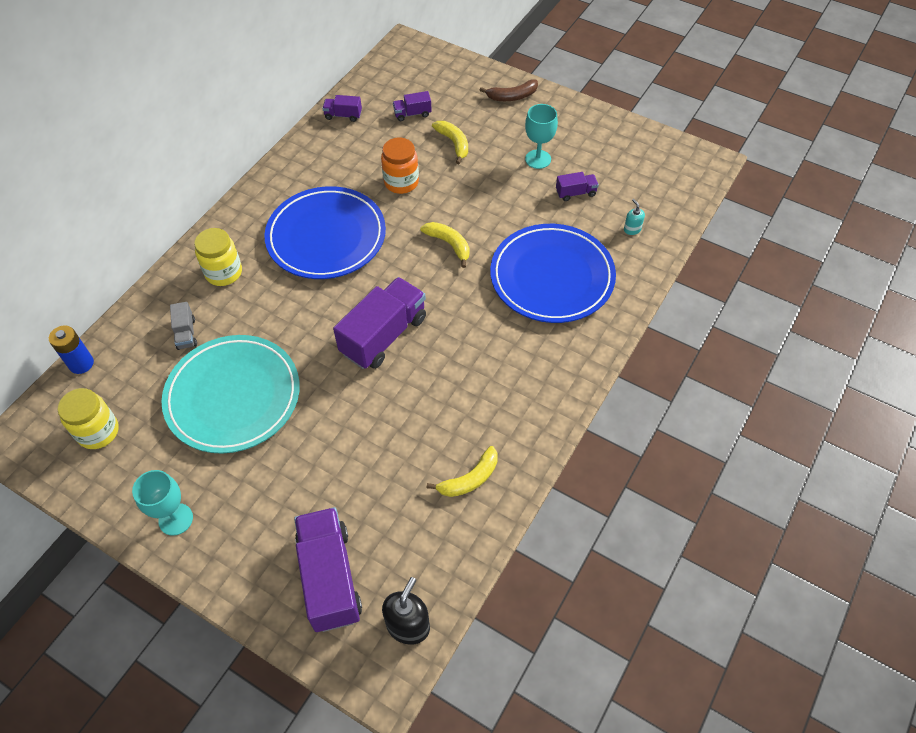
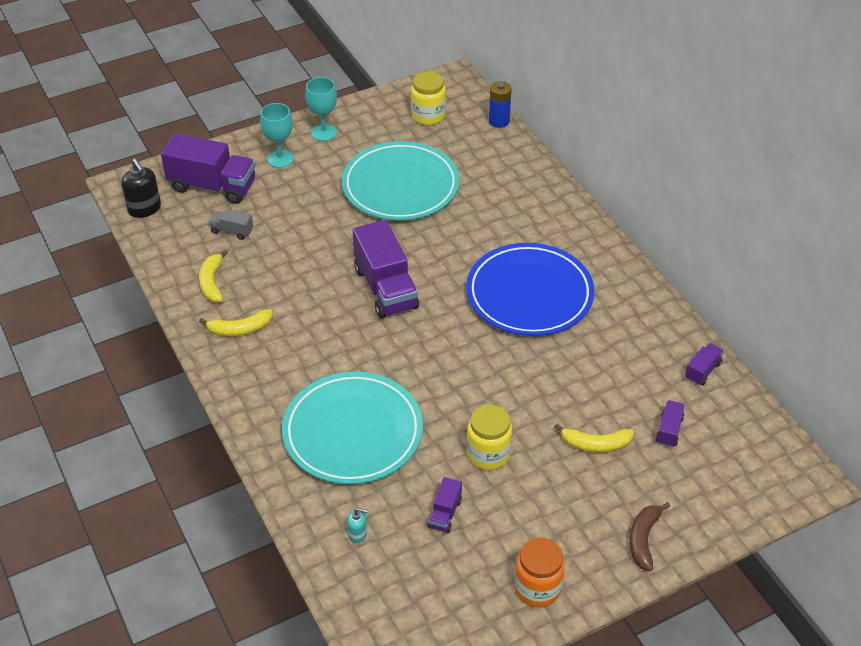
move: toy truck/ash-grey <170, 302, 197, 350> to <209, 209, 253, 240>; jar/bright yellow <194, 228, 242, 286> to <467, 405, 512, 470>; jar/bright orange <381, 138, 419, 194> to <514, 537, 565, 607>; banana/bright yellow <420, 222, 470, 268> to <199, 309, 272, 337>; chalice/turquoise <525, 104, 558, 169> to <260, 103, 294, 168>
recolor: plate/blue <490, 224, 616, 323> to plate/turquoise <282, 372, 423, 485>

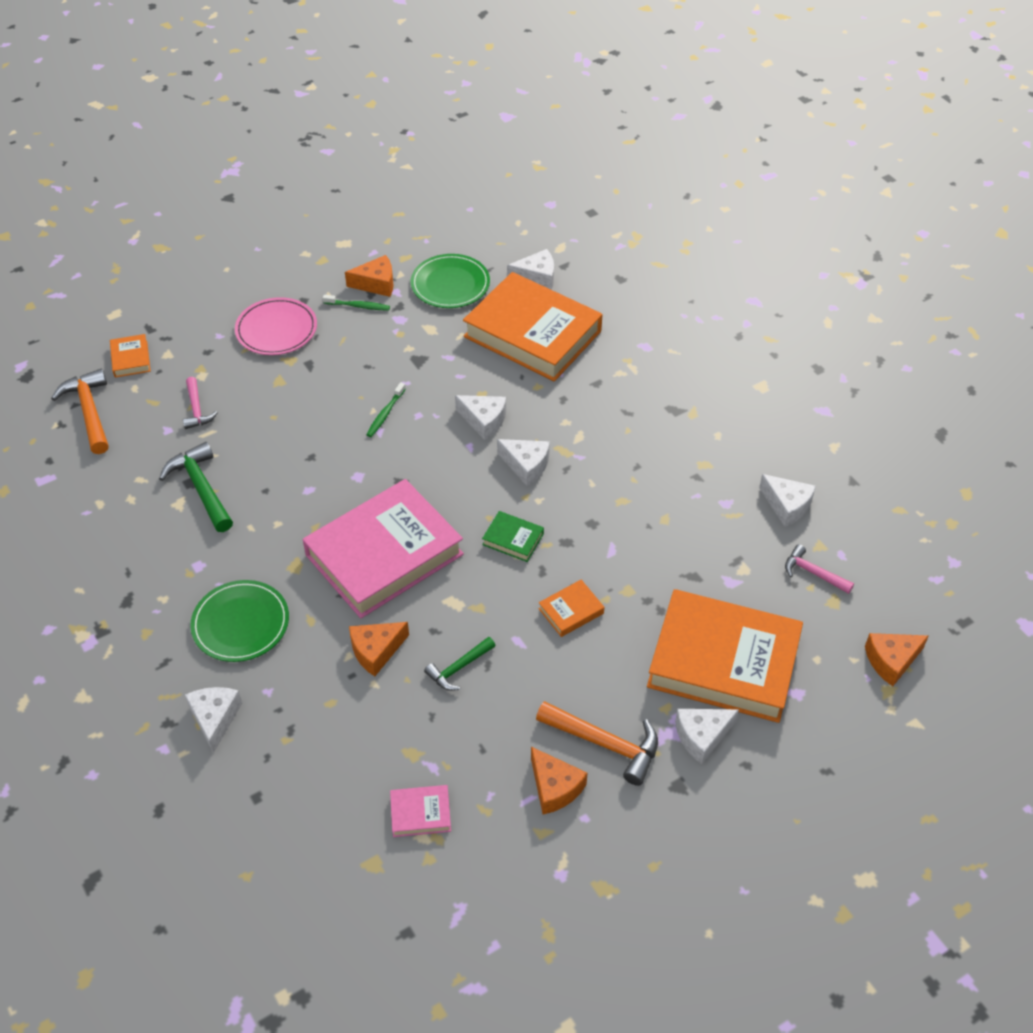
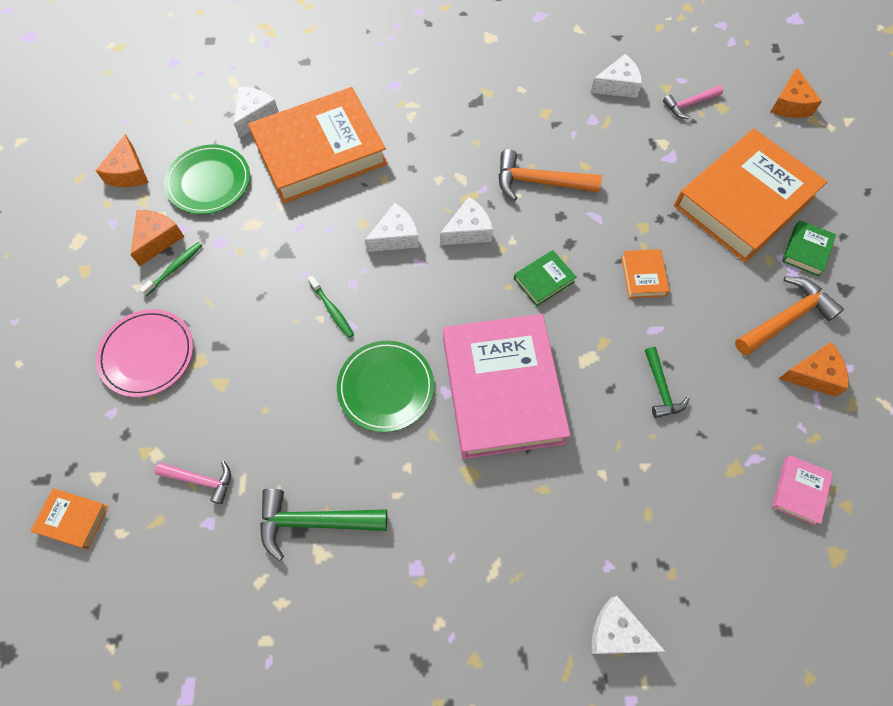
move: claw hammer/bright orange <51, 369, 109, 454> to <498, 149, 602, 201>; plate/leaf-green <190, 580, 289, 662> to <337, 341, 434, 432>; piece of cheese/bright orange <349, 622, 409, 676> to <95, 134, 149, 187>
replace: piece of cheese/pure white <675, 709, 739, 764> to book/leaf-green <782, 220, 836, 276>

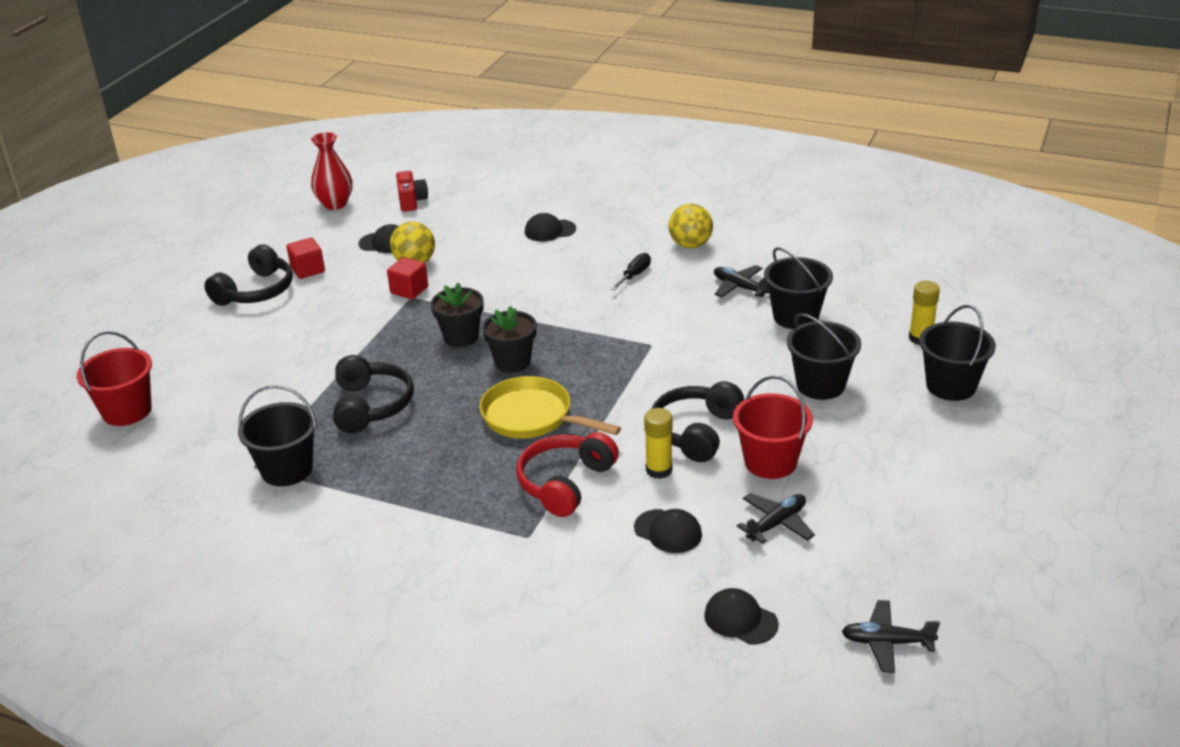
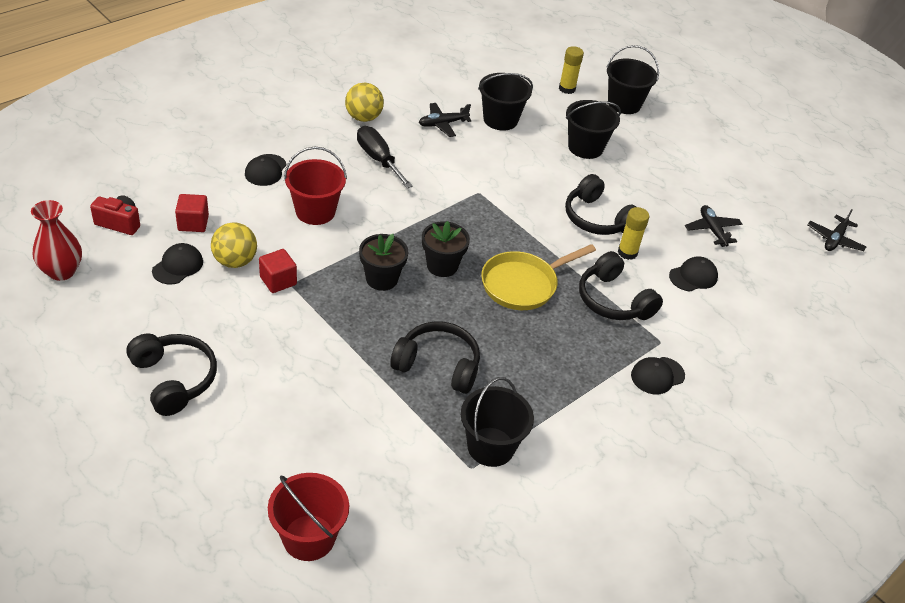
move: cube/red <287, 238, 325, 279> to <175, 194, 209, 232>; peaked cap/jet-black <704, 588, 779, 645> to <631, 357, 685, 394>; bucket/red <733, 376, 813, 479> to <284, 147, 347, 225>
recolor: headset/red <516, 432, 619, 517> to headset/jet-black <579, 251, 663, 320>
resize: hand screwdriver/jet-black <611, 253, 651, 290> = <357, 126, 413, 188> x1.63

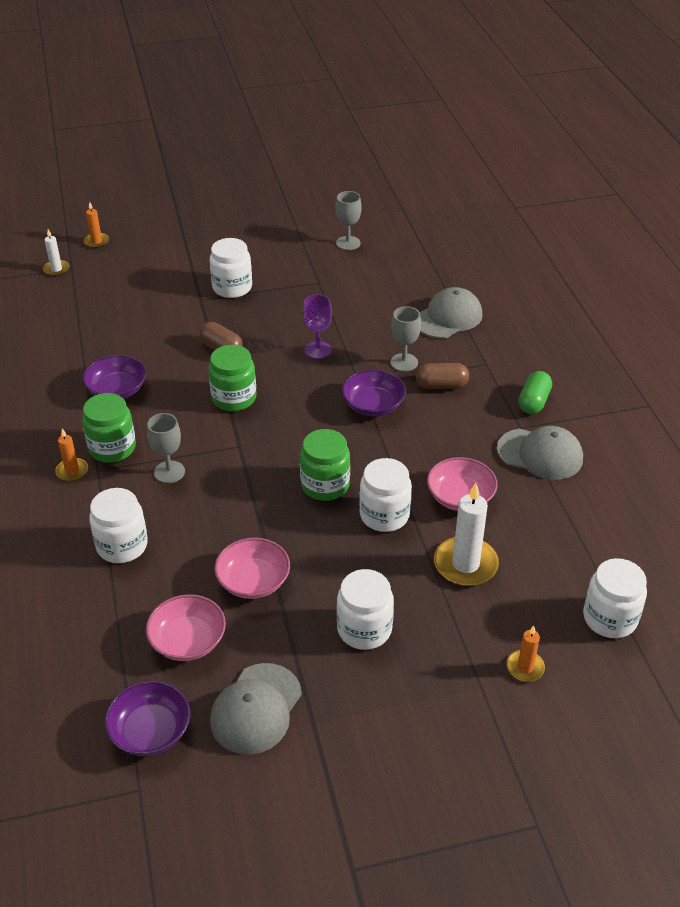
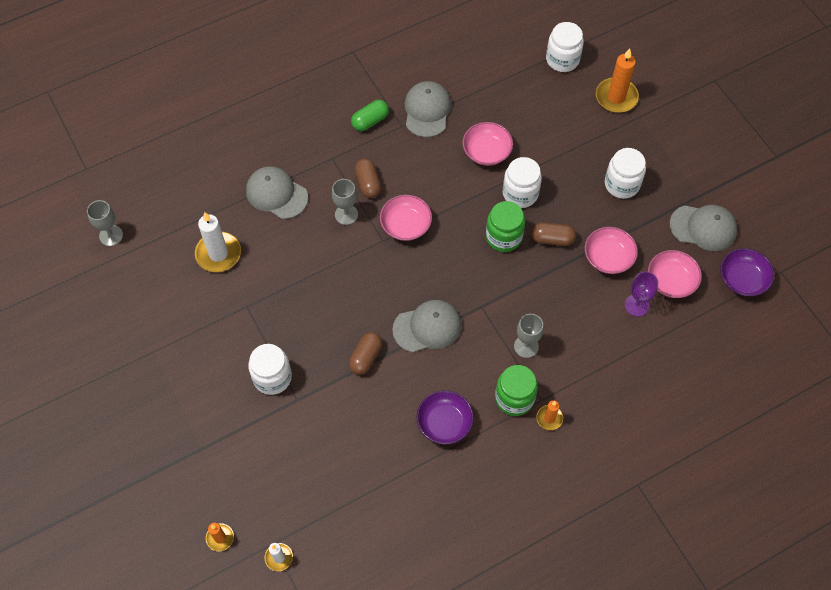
delete: jar/pure white <89, 488, 148, 563>
insert: pill/russet <531, 222, 576, 246>
move: chalice/royal purple <303, 294, 332, 359> to <625, 271, 658, 317>; chalice/ash-grey <336, 191, 362, 250> to <87, 200, 123, 246>; candle/pure white <434, 483, 499, 586> to <195, 212, 241, 272>
replace: jar/leaf-green <208, 345, 256, 411> to peaked cap/ash-grey <392, 300, 462, 353>
recolor: deep dish/royal purple <342, 369, 406, 416> to deep dish/rosy <380, 195, 432, 241>
rotate: pill/leaf-green <518, 371, 552, 414> = <351, 100, 389, 131> 45 degrees counterclockwise
resize: candle/bright orange <507, 626, 545, 682> = <596, 48, 639, 113> x1.84

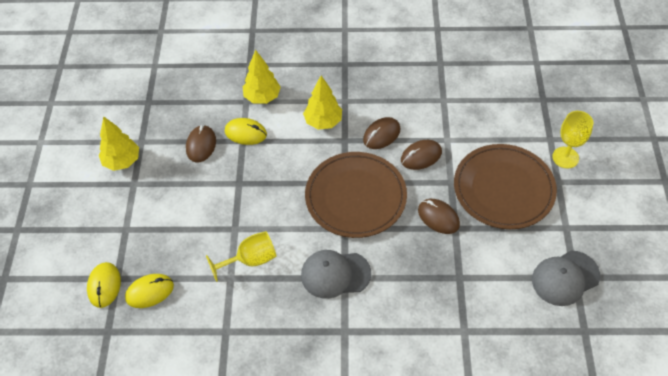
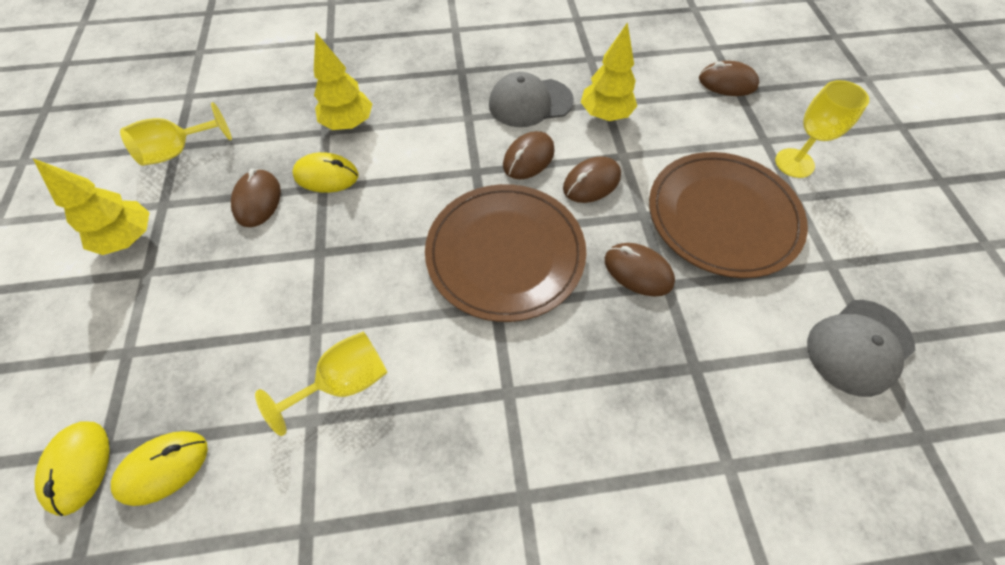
insert: chalice/bright yellow <120, 102, 232, 166>; mouse/russet <699, 61, 759, 96>
move: peaked cap/ash-grey <301, 250, 371, 299> to <489, 72, 574, 127>; fir tree/bright yellow <303, 75, 342, 130> to <581, 22, 637, 121>

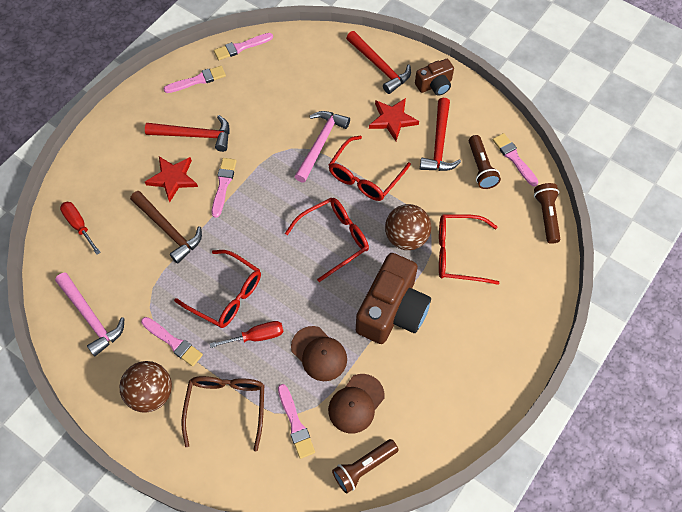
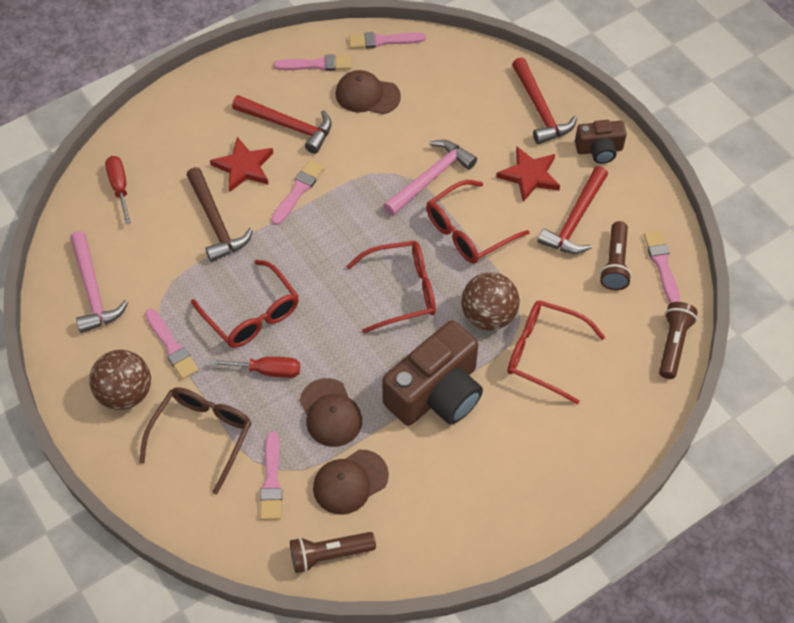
insert: peaked cap/russet <336, 70, 401, 114>

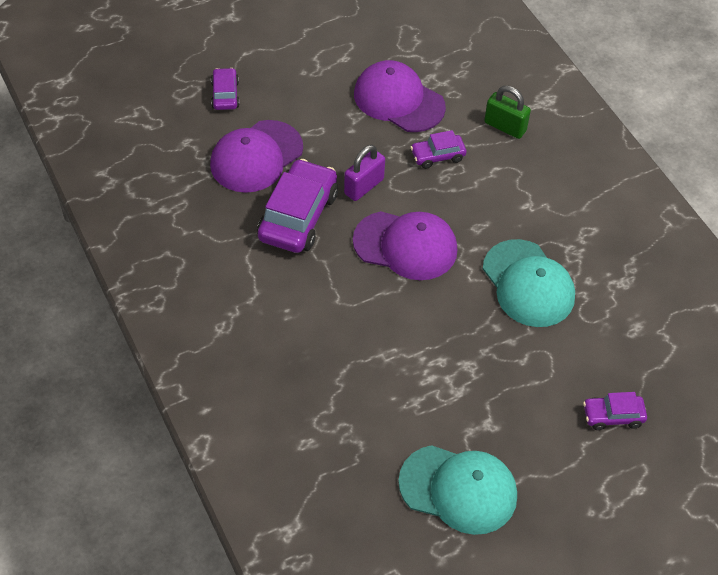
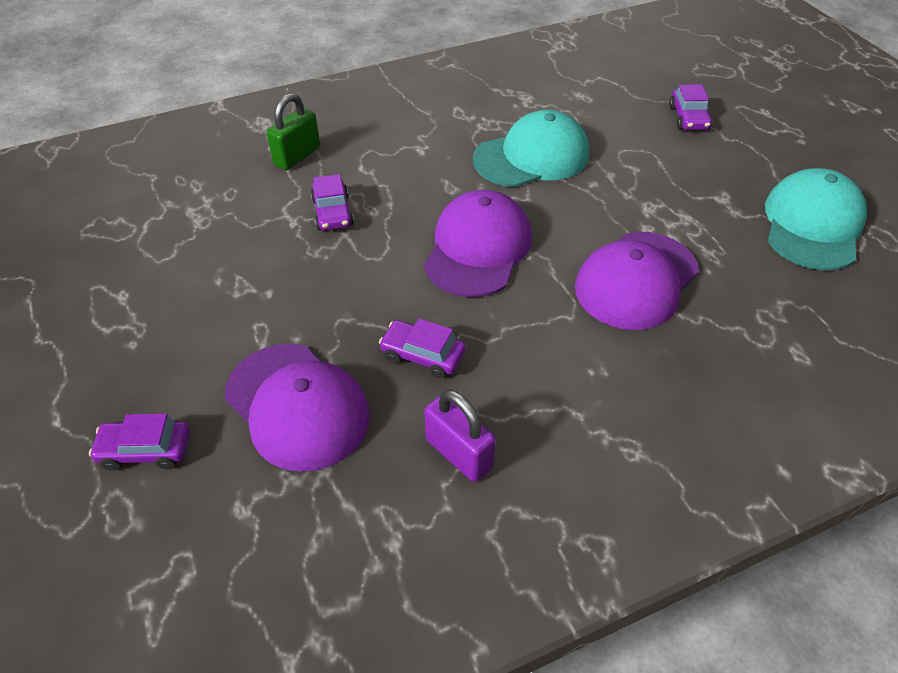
move: small lock/royal purple <344, 145, 385, 201> to <425, 390, 496, 482>; peaked cap/royal purple <354, 60, 446, 132> to <575, 232, 699, 330>
resize: car/royal purple <257, 159, 338, 253> = <379, 319, 466, 378> x0.52

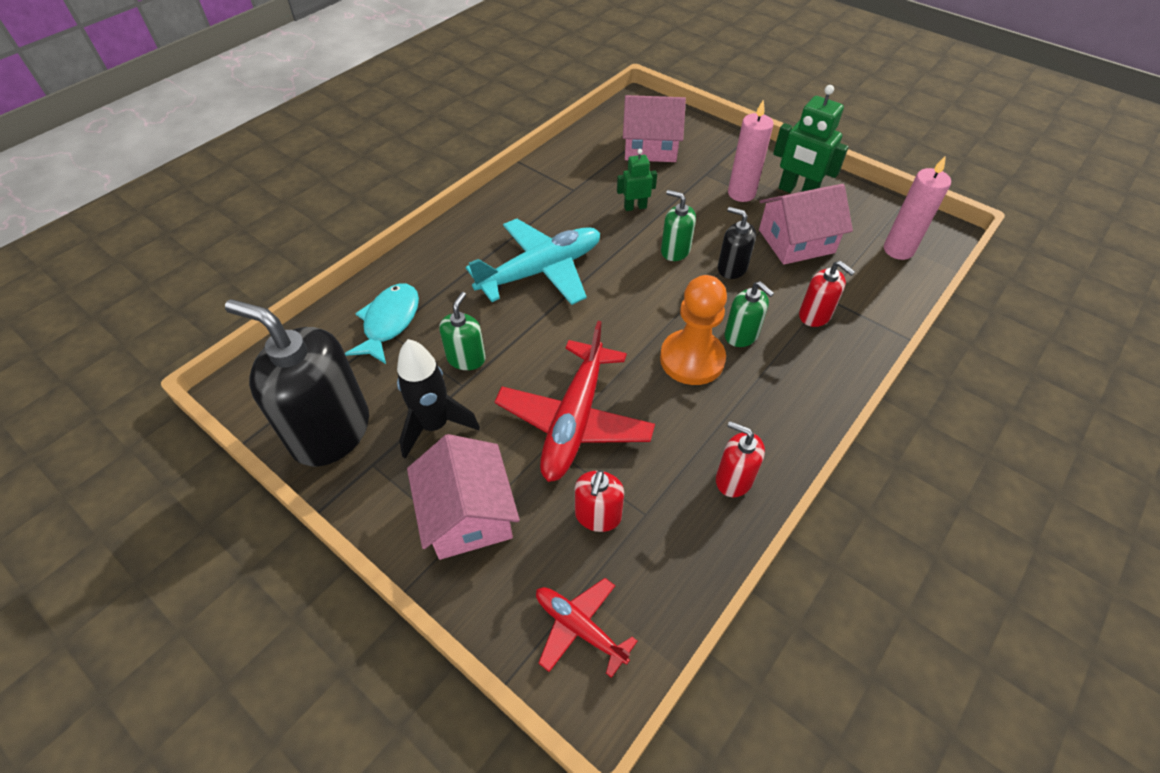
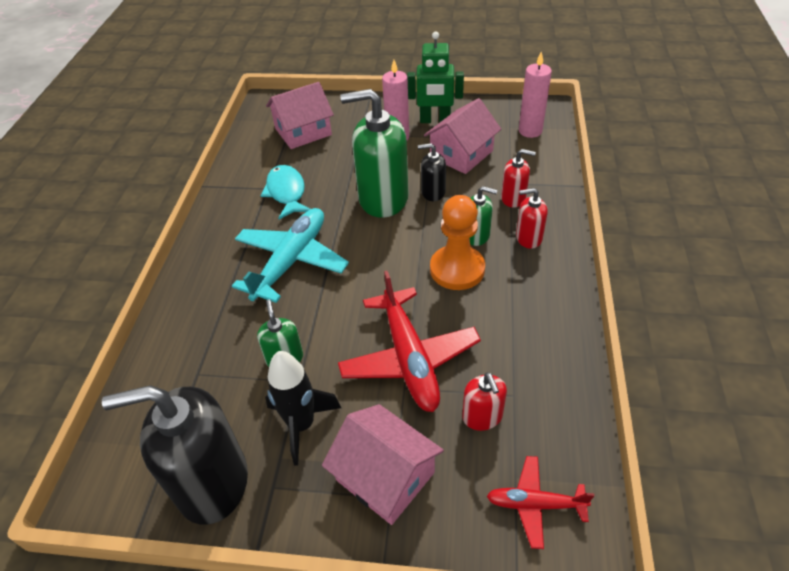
delete: robot figure/leaf-green <617, 149, 657, 211>
move: fish figure/turquoise <345, 284, 419, 364> to <261, 165, 310, 220>; soap pump/red <716, 421, 765, 497> to <516, 188, 548, 249>
resize: soap pump/leaf-green <661, 190, 696, 261> = <340, 89, 409, 218> x2.06

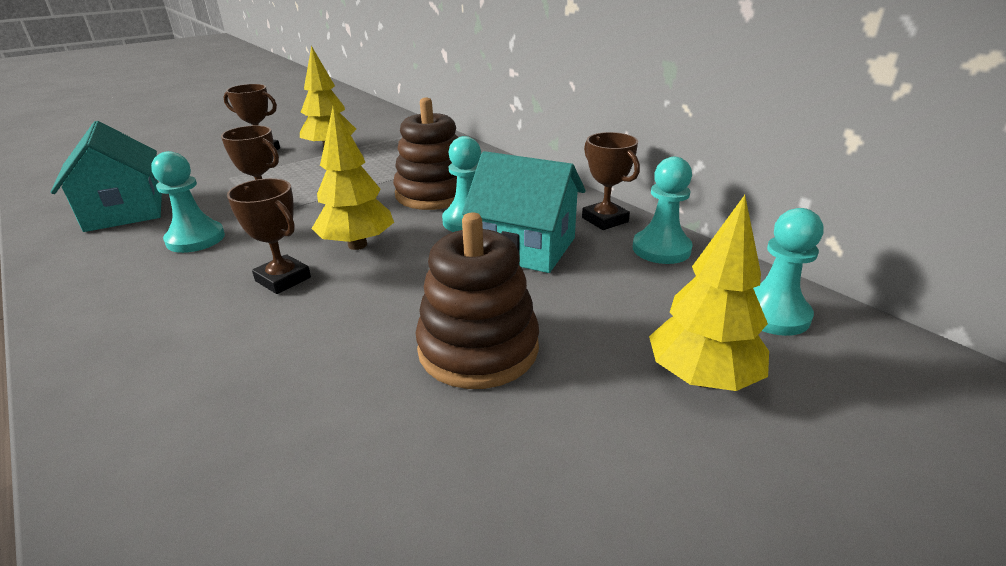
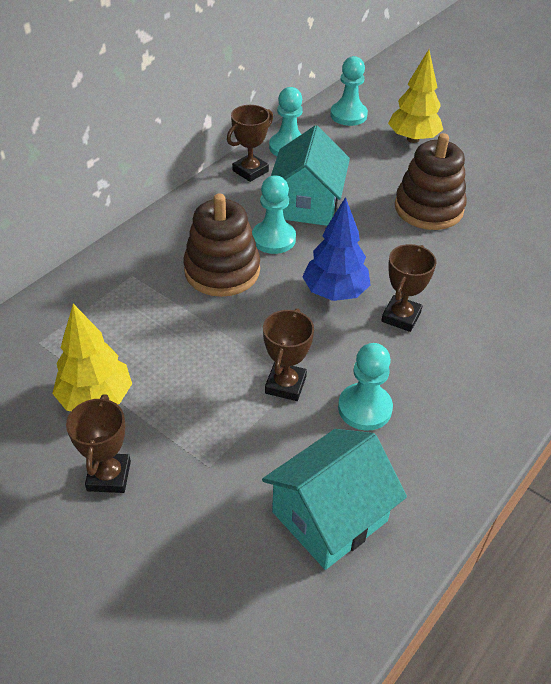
recolor: fir tree/bright yellow <311, 106, 394, 250> to fir tree/blue <302, 197, 371, 301>

